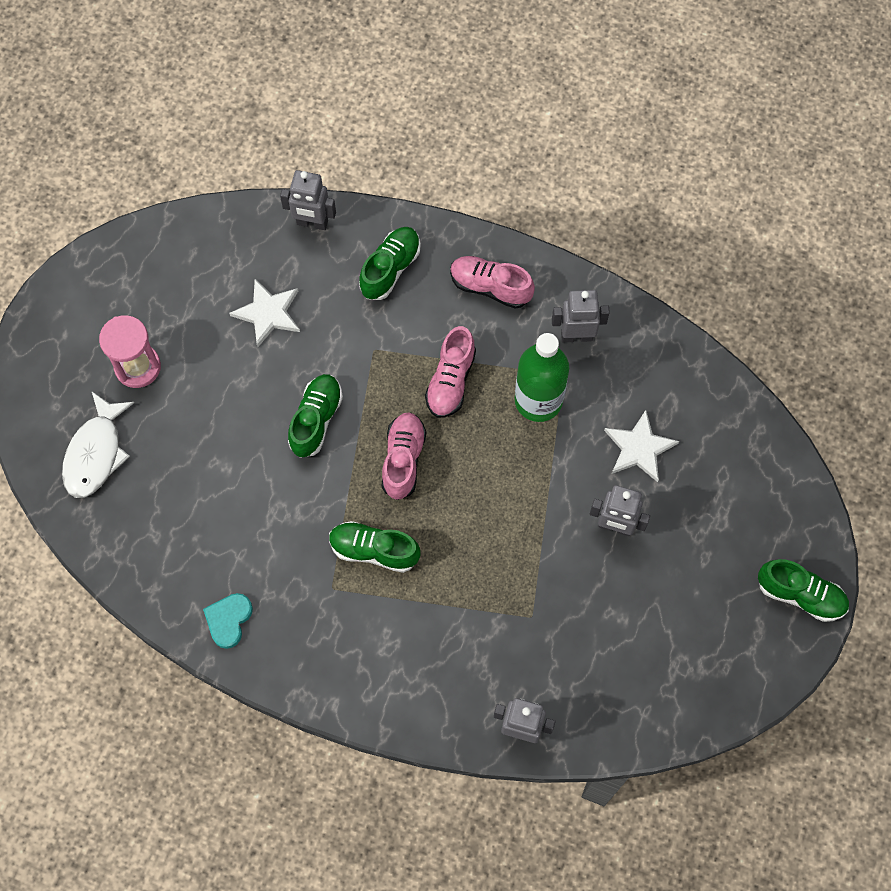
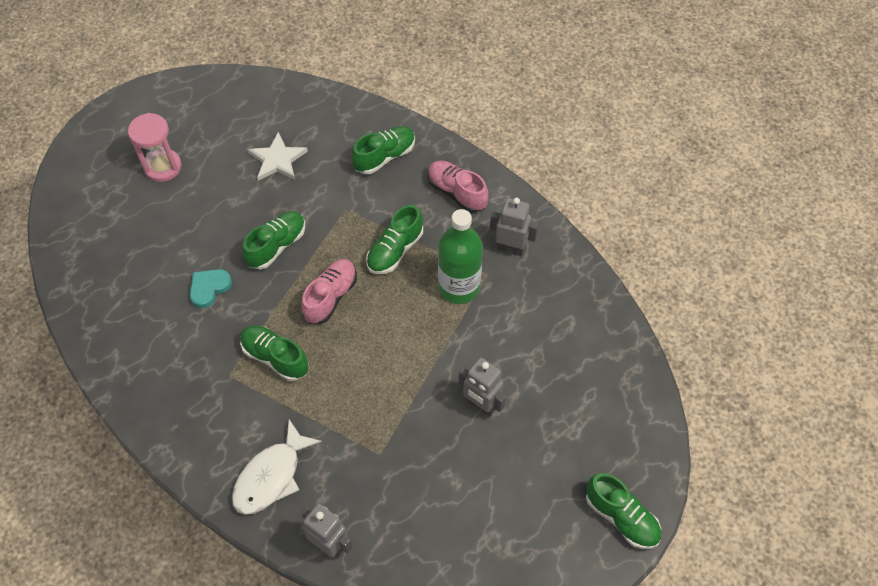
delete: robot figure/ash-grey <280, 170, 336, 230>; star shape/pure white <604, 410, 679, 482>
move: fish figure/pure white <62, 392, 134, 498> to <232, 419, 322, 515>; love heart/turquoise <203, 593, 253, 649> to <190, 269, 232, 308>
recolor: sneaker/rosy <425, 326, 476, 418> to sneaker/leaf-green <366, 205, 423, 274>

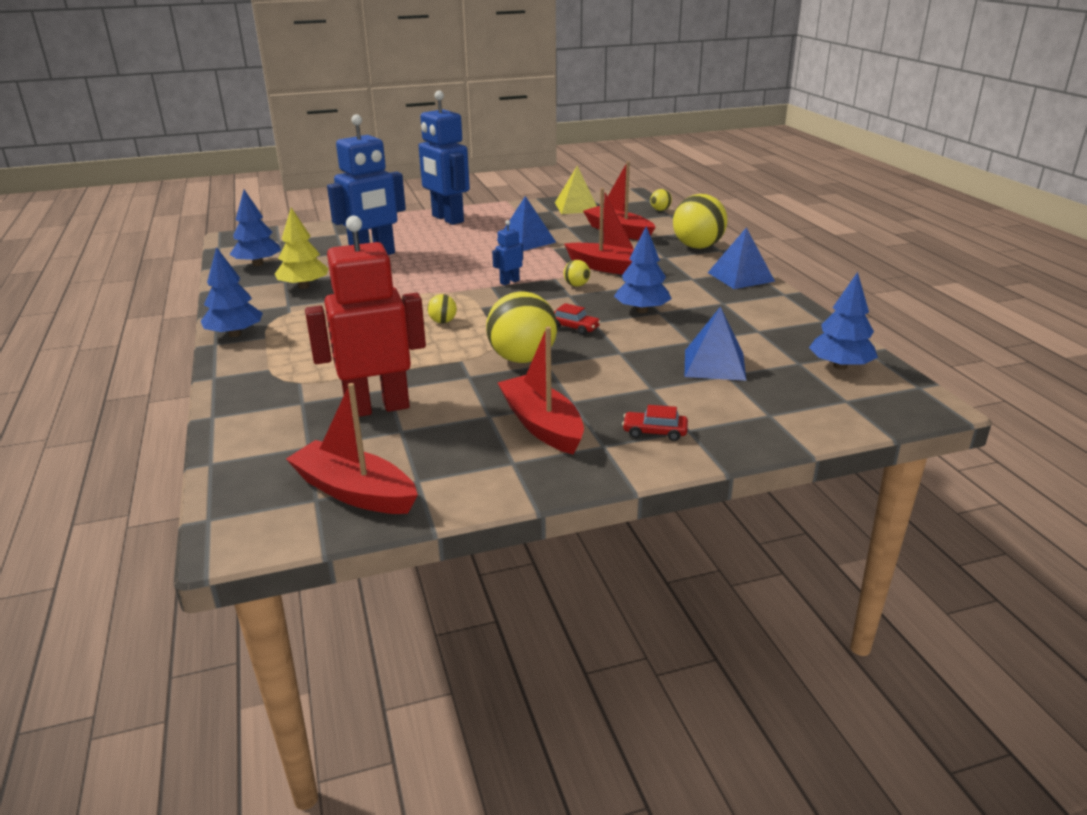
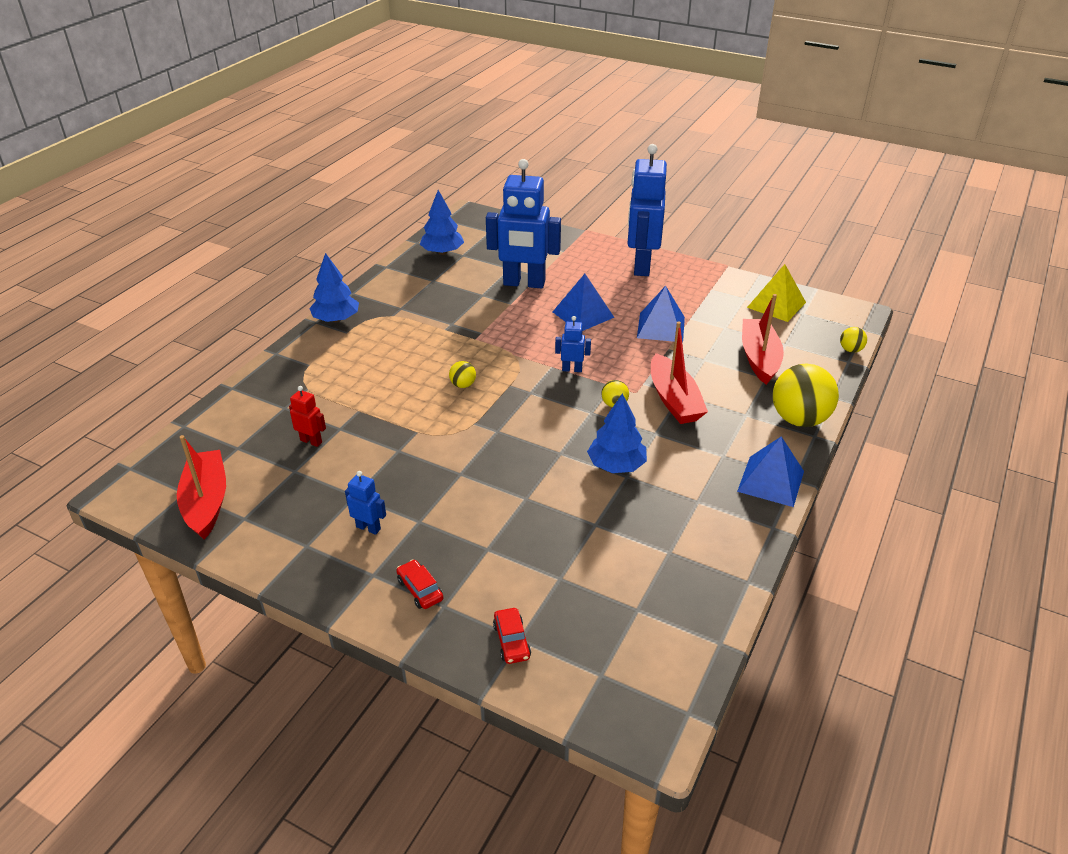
delete: fir tree/bright yellow <275, 208, 329, 289>; play ball/bright yellow <486, 292, 558, 363>; fir tree/blue <809, 272, 878, 370>
move: car/red <554, 303, 601, 335> to <493, 608, 531, 664>; solid pyramid/blue <685, 306, 746, 381> to <553, 274, 615, 331>
replace: sailboat/red <498, 326, 584, 454> to robot figure/blue <345, 471, 386, 535>
resize: robot figure/red <305, 216, 426, 417> = <289, 386, 326, 447> x0.43

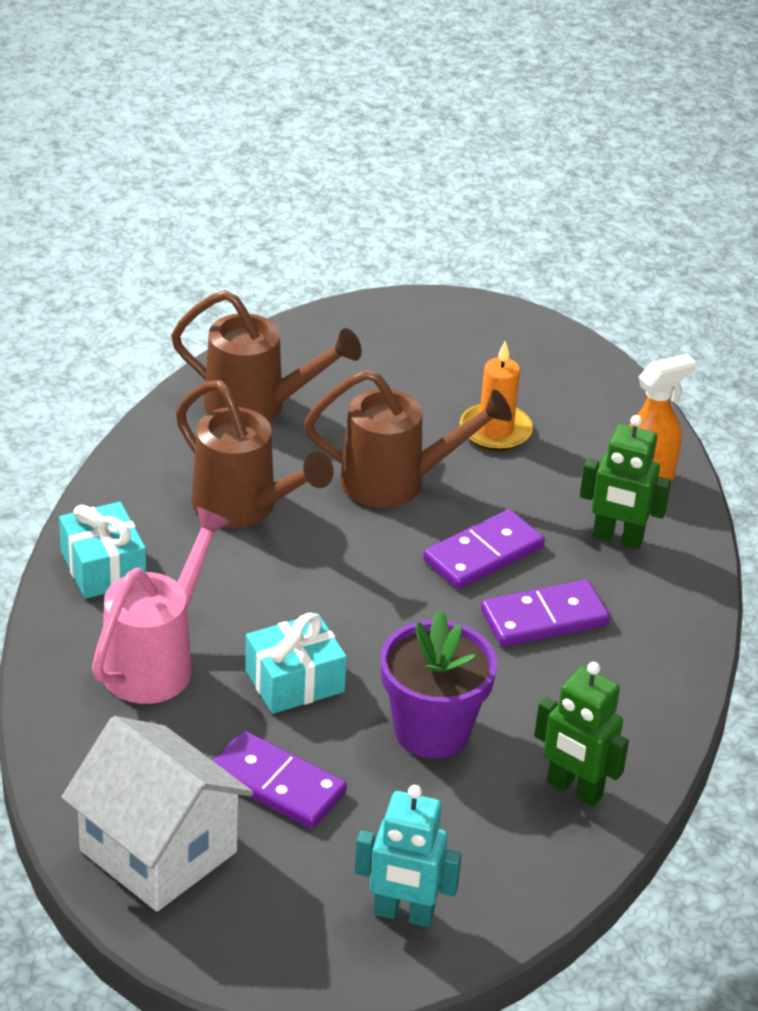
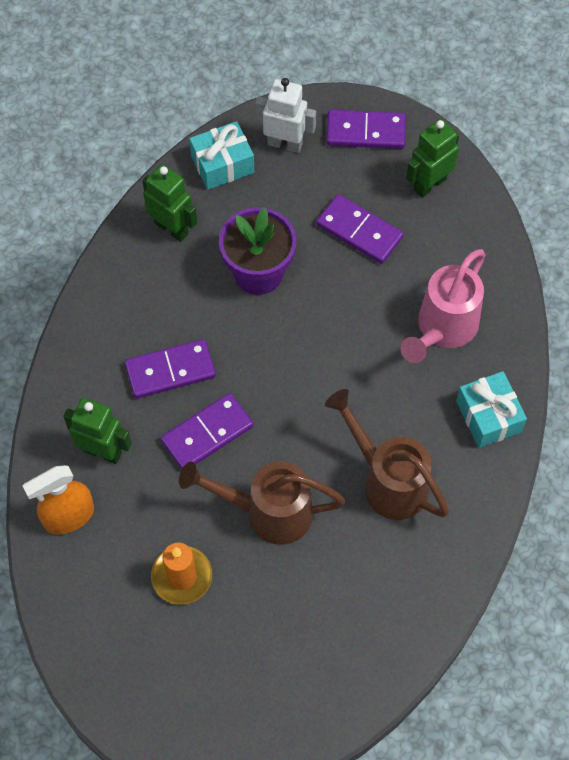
delete: watering pot/russet <171, 290, 362, 422>
insert: domino tile/royal purple <326, 110, 406, 149>
move: wrapped gift/turquoise <245, 613, 347, 714> to <189, 121, 254, 190>
replace: cottage/pure white <61, 716, 254, 912> to robot figure/leaf-green <406, 119, 459, 198>
recolor: robot figure/turquoise <355, 785, 462, 927> to robot figure/pure white <256, 78, 316, 153>

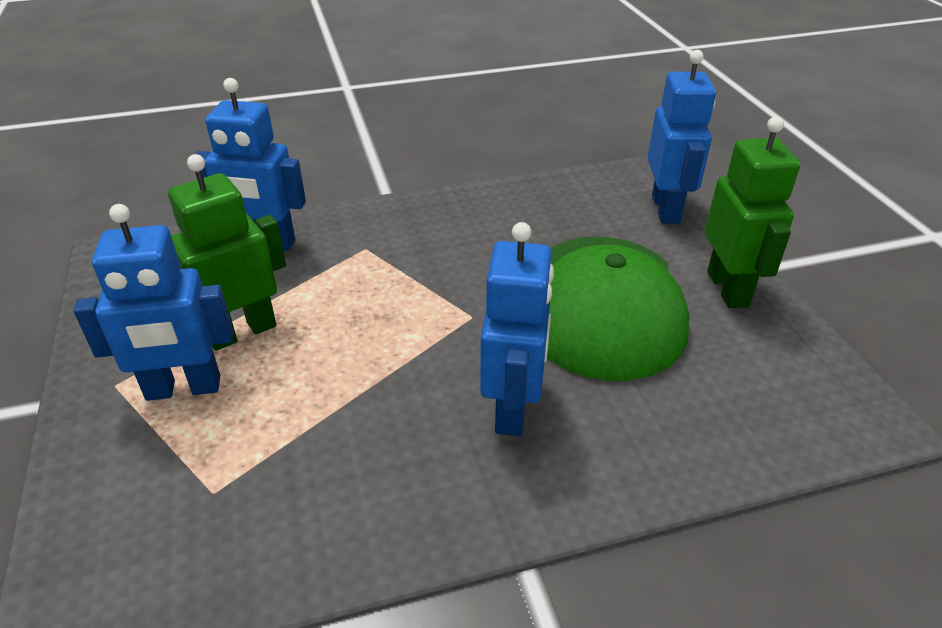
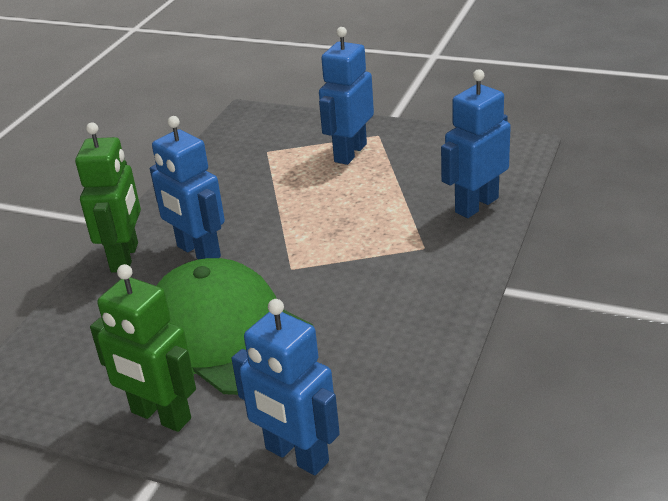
move: robot figure/leaf-green <168, 154, 286, 351> to <75, 122, 141, 273>

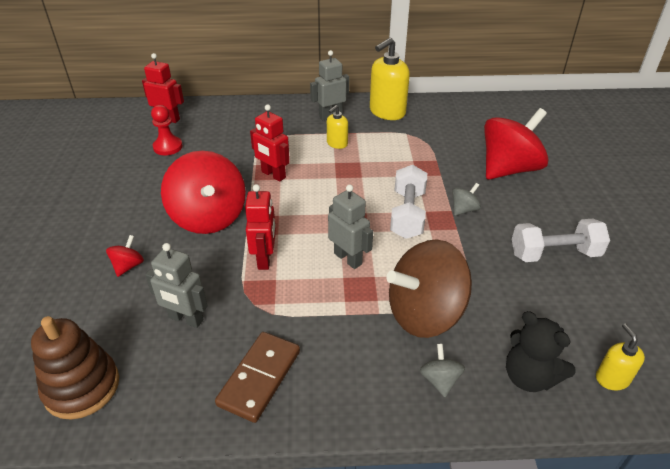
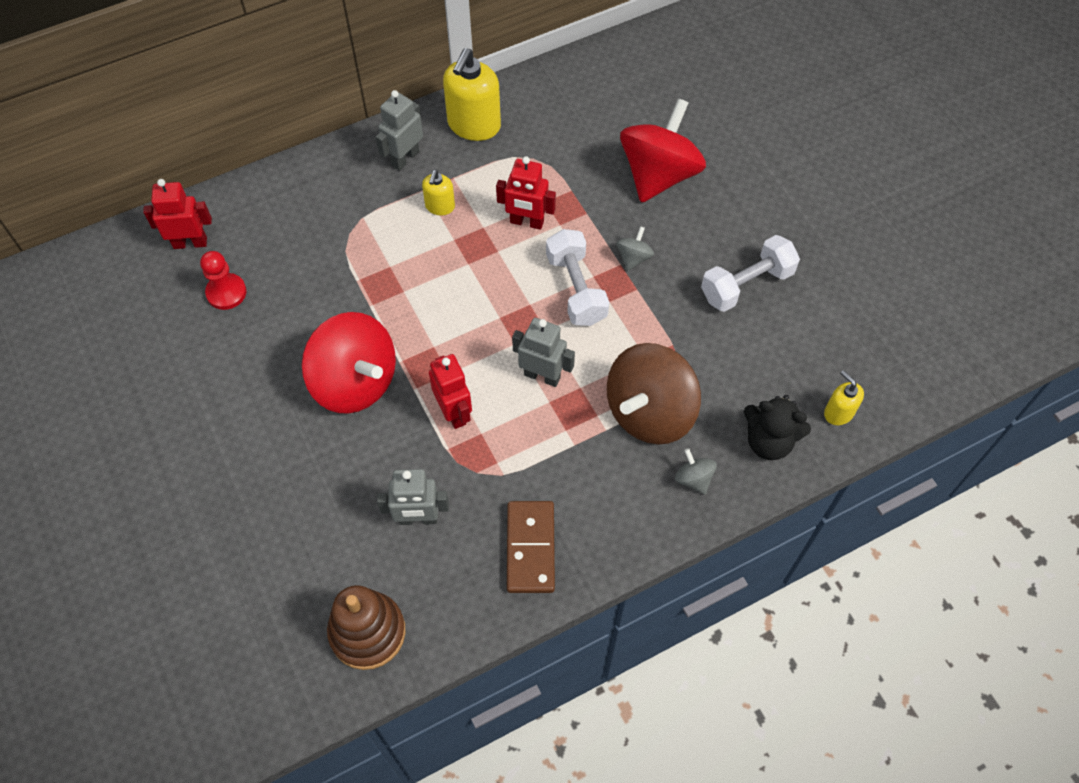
delete: whirligig/red <106, 235, 144, 277>
move: robot figure/red <250, 104, 290, 182> to <496, 156, 556, 230>

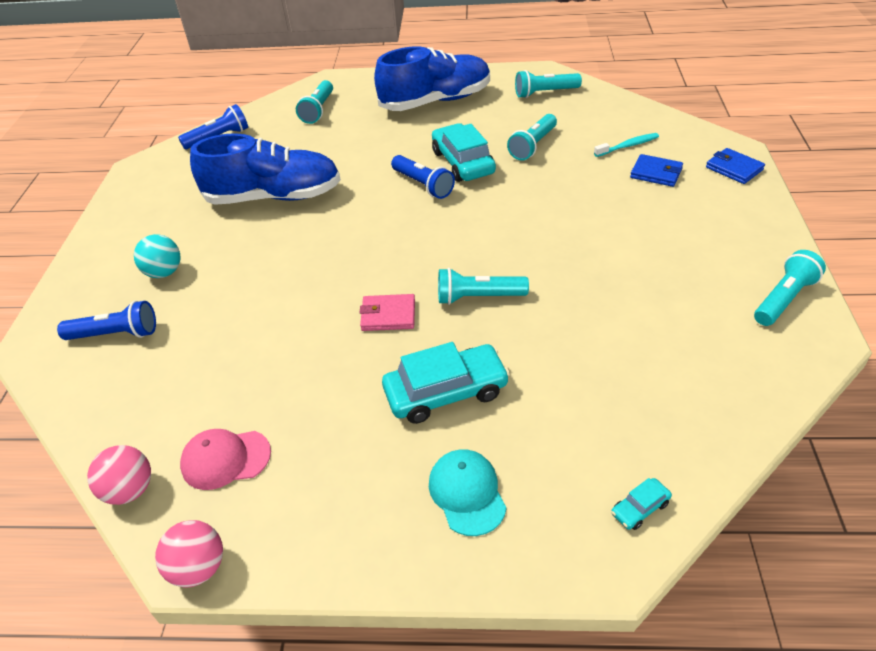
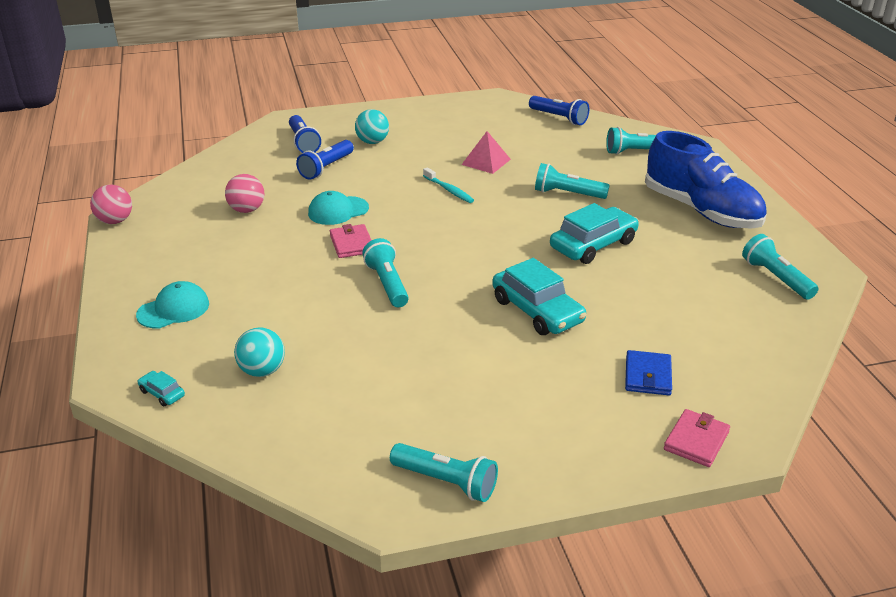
delete: peaked cap/rosy <180, 429, 271, 490>
insert: play ball/turquoise <234, 327, 285, 377>; peaked cap/turquoise <308, 191, 369, 225>
move: play ball/rosy <87, 445, 151, 505> to <225, 174, 264, 213>; car/turquoise <382, 342, 510, 424> to <492, 258, 586, 335>; flashlight/blue <391, 155, 455, 199> to <296, 140, 354, 180>; flashlight/turquoise <507, 114, 557, 161> to <535, 163, 610, 199>; tooth brush/turquoise <594, 133, 659, 157> to <423, 167, 474, 203>
replace: sneaker/blue <190, 133, 341, 205> to solid pyramid/rosy <461, 131, 511, 174>
recolor: card wallet/blue <706, 148, 765, 184> to card wallet/rosy <664, 409, 730, 467>

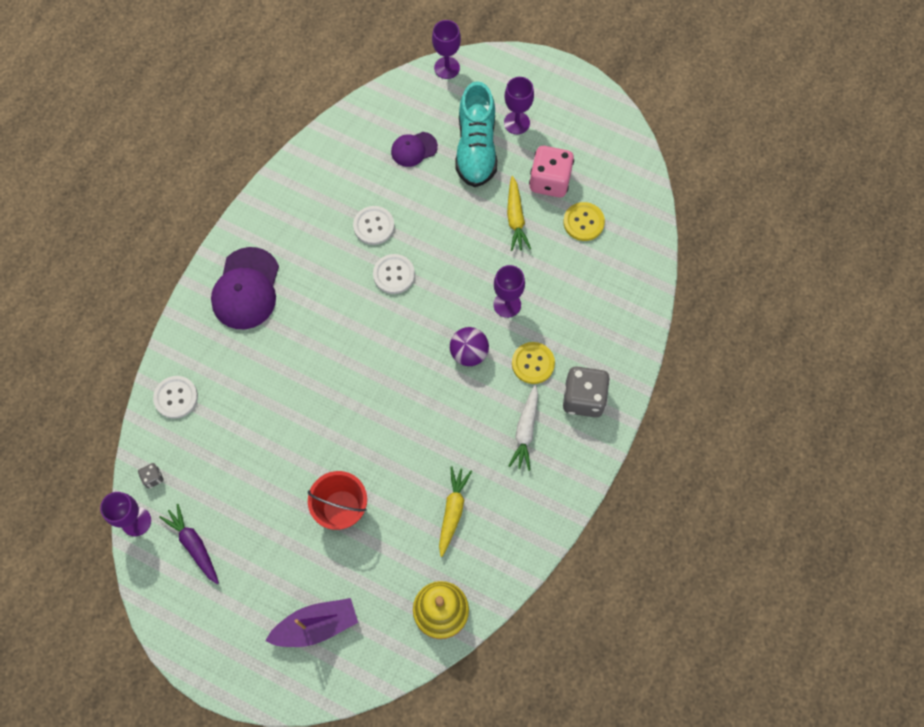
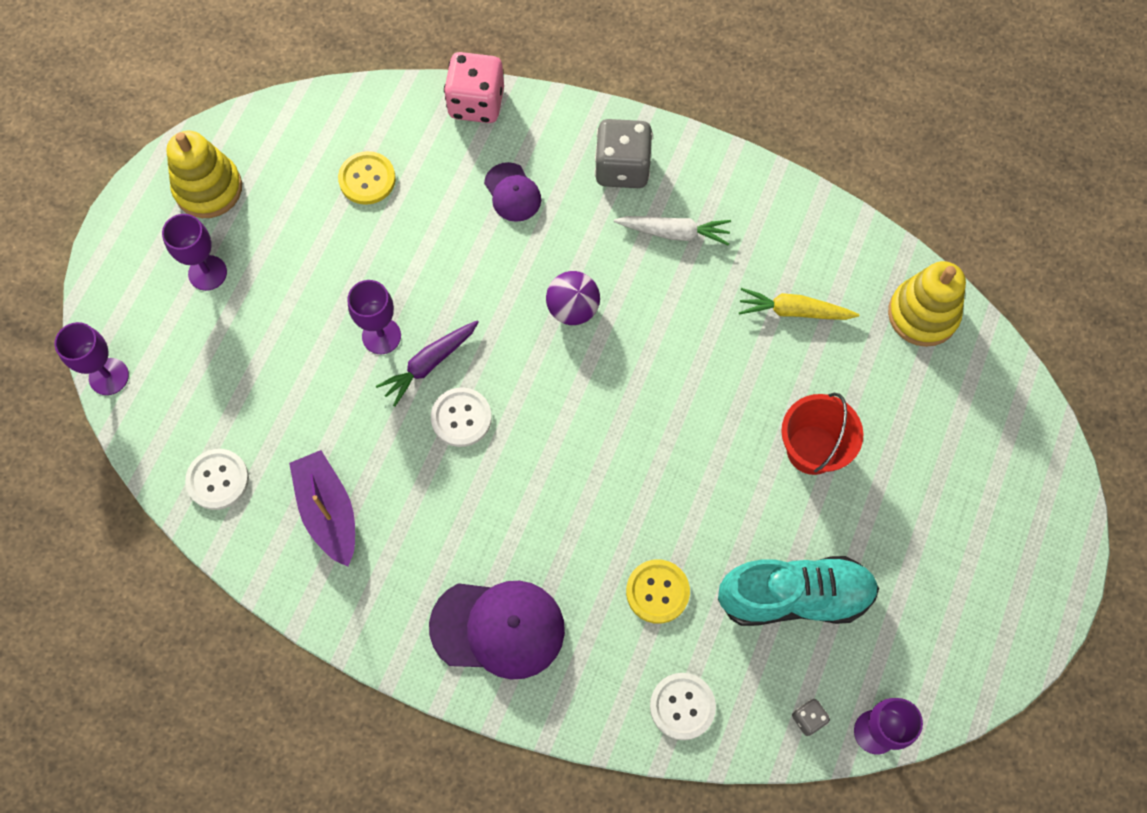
delete: root vegetable/bright yellow <507, 176, 531, 251>
insert: stacking toy/bright yellow <166, 131, 242, 218>
move: root vegetable/royal purple <159, 504, 219, 584> to <376, 320, 479, 407>; sailboat/royal purple <265, 598, 358, 647> to <289, 450, 355, 567>; sewing button/pure white <353, 206, 394, 245> to <185, 449, 249, 510>; peaked cap/royal purple <391, 132, 438, 167> to <484, 162, 541, 222>; sneaker/turquoise <455, 81, 497, 187> to <718, 556, 879, 626>; chalice/royal purple <493, 265, 525, 318> to <347, 280, 401, 354>; sewing button/bright yellow <512, 342, 555, 384> to <626, 559, 690, 624>; die/rosy <529, 146, 574, 198> to <444, 52, 504, 123>

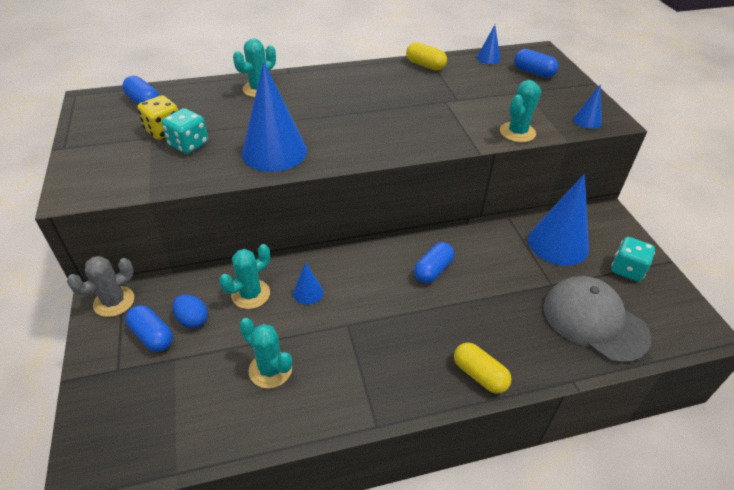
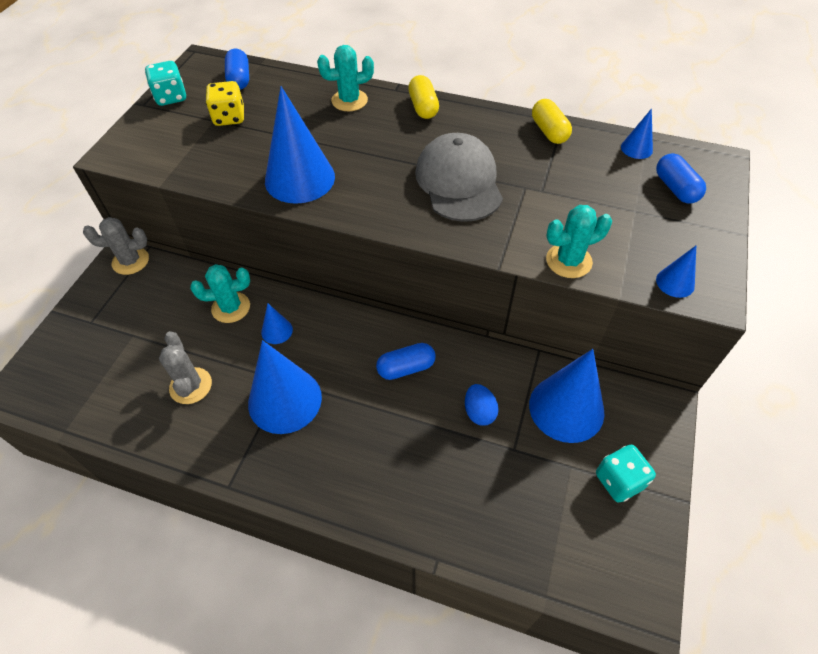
delete: pill/blue <126, 305, 173, 352>
insert: solid cone/blue <248, 340, 322, 434>
move: die/turquoise <162, 108, 208, 154> to <145, 61, 186, 106>; toy egg/blue <173, 294, 208, 328> to <465, 384, 499, 426>; pill/bright yellow <454, 343, 512, 394> to <408, 75, 439, 119>; peaked cap/ash-grey <543, 276, 651, 363> to <415, 133, 503, 222>
recolor: cactus/turquoise <239, 318, 292, 388> to cactus/ash-grey <159, 331, 212, 404>

